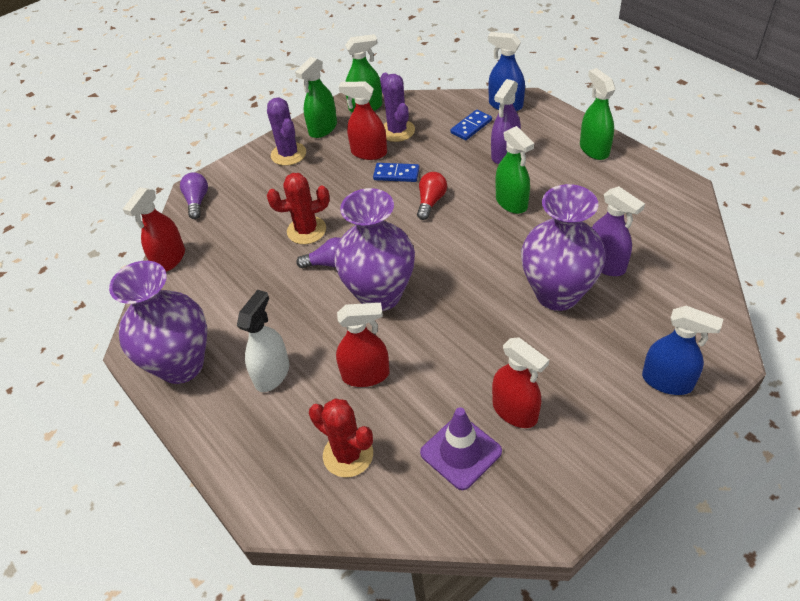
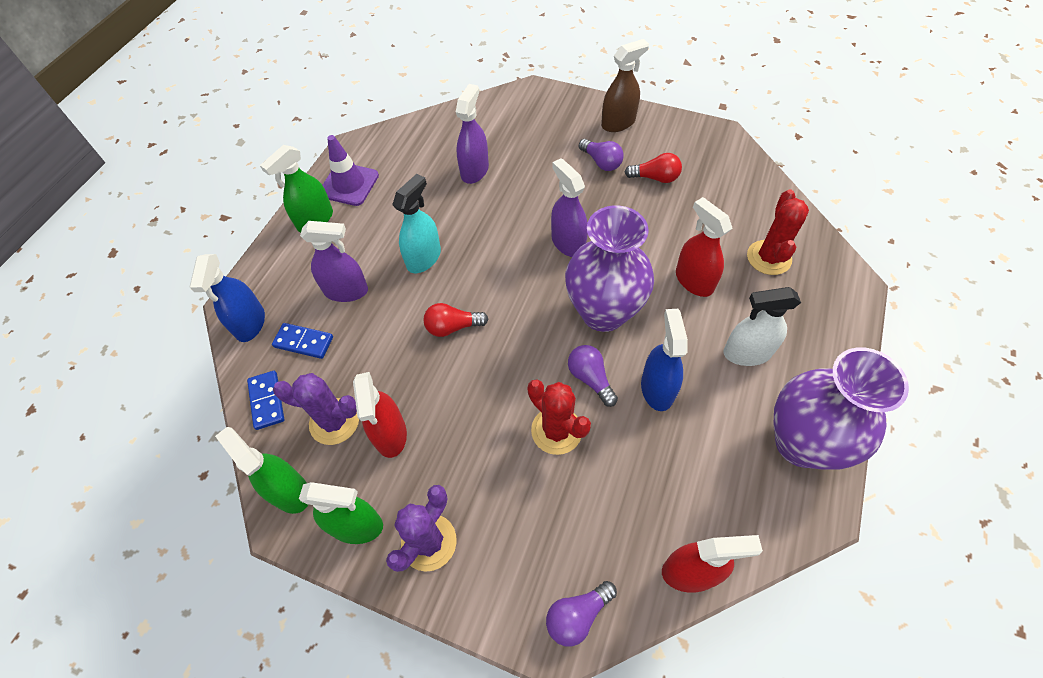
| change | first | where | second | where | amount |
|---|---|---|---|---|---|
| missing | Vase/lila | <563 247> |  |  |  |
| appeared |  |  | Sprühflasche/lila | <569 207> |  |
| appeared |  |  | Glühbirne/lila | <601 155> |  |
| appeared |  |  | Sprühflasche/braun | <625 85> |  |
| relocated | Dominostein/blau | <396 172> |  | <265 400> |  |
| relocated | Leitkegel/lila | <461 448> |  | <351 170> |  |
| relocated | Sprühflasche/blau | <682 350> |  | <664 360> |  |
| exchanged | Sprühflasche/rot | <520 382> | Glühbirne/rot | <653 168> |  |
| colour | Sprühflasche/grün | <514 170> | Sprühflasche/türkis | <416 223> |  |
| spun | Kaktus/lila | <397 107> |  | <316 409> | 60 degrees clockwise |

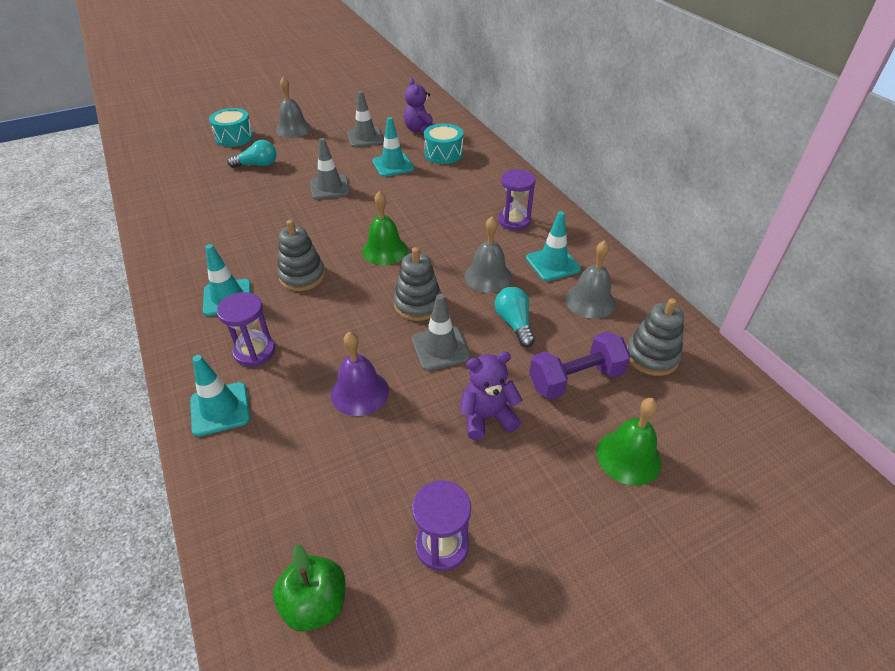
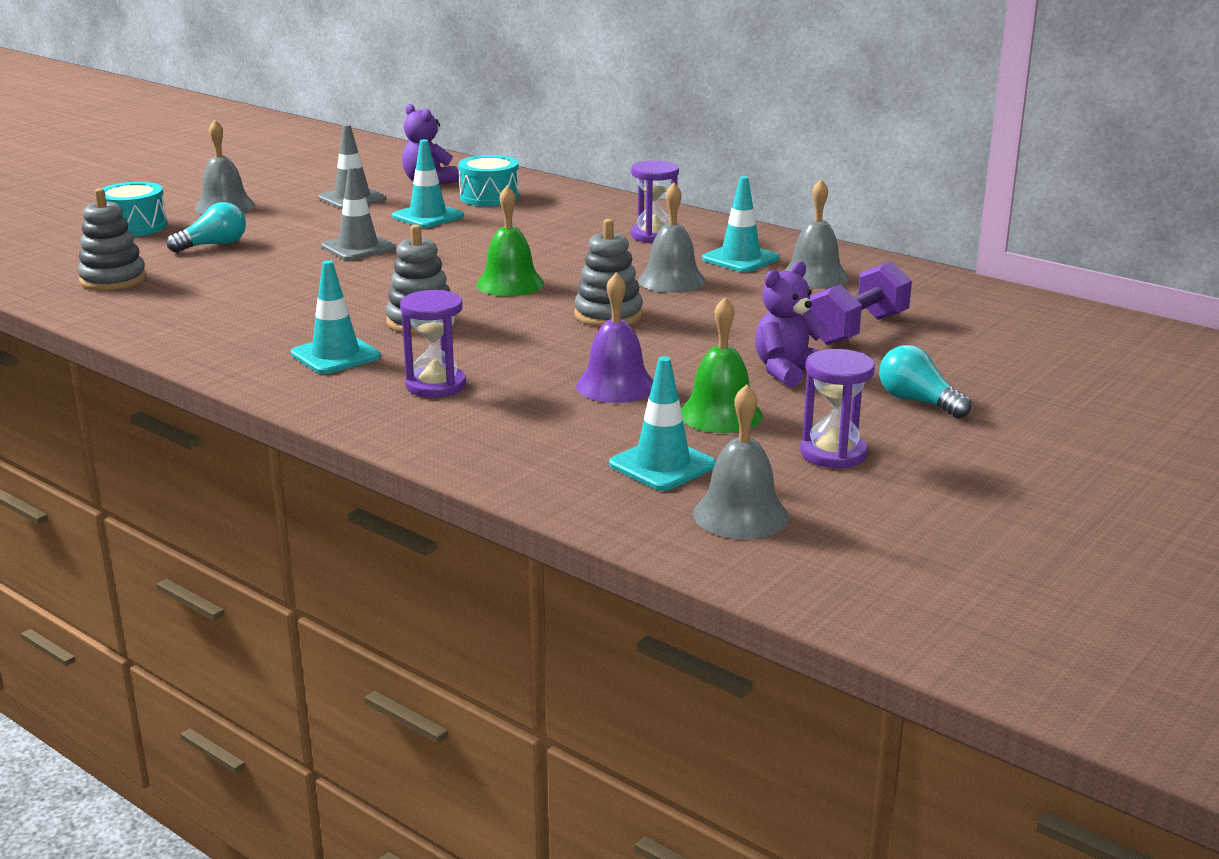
| change | first | where | second | where | amount |
|---|---|---|---|---|---|
| missing | Leitkegel/grau | <441 332> |  |  |  |
| relocated | Leitkegel/türkis | <220 396> |  | <662 423> |  |
| relocated | Glühbirne/türkis | <515 317> |  | <925 382> |  |
| relocated | Glocke/grün | <629 442> |  | <722 365> |  |
| relocated | Stapelspielzeug/grau | <655 337> |  | <112 239> |  |
| exchanged | Apfel/grün | <309 588> | Glocke/grau | <741 461> |  |

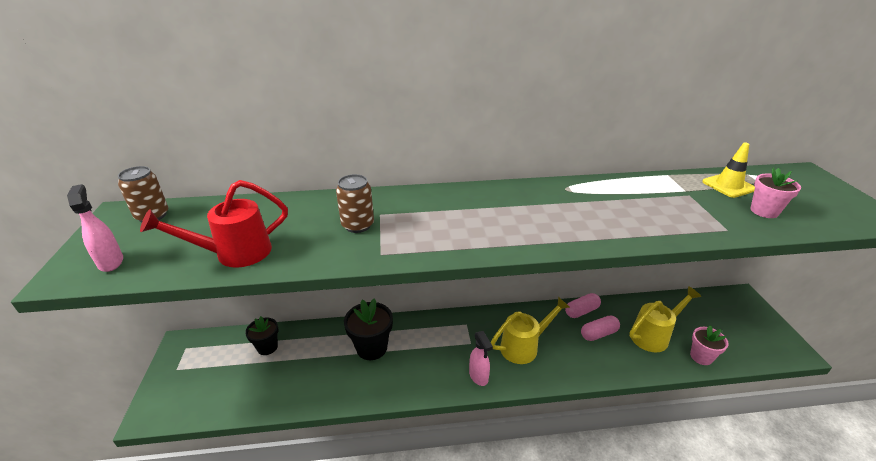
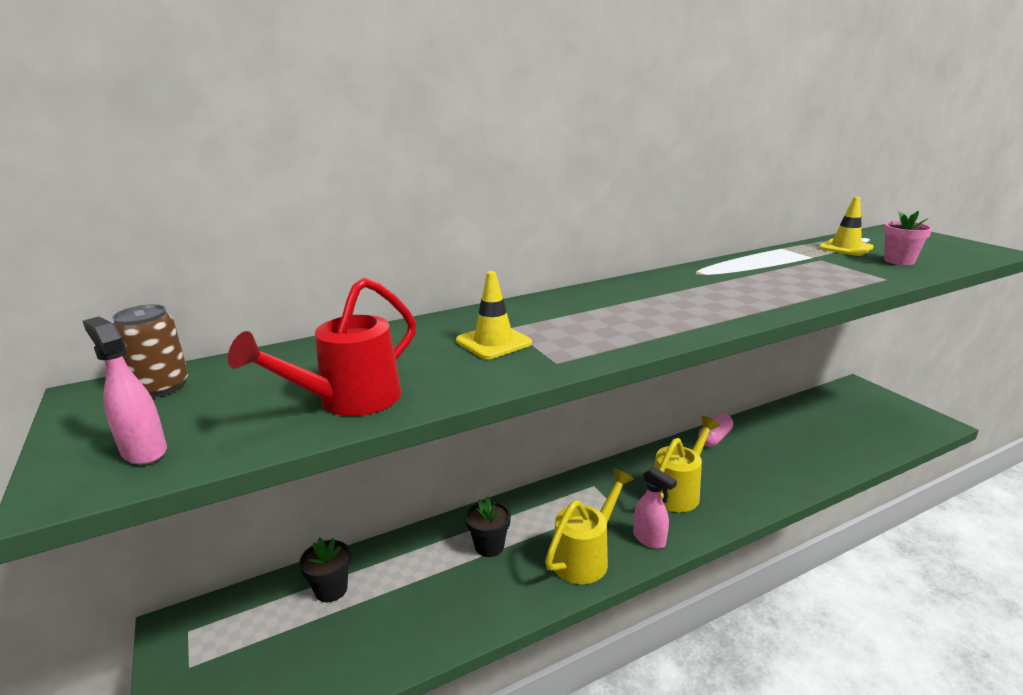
| change | first | where | second | where | amount |
|---|---|---|---|---|---|
| missing | Kapsel/rosa | <600 328> |  |  |  |
| missing | Blumentopf/rosa | <709 345> |  |  |  |
| relocated | Gießkanne/gelb | <665 319> |  | <589 526> |  |
| exchanged | Dose/braun | <355 203> | Leitkegel/gelb | <494 315> |  |
| size | Blumentopf/schwarz | <368 329> |  | <488 526> | x0.65 |

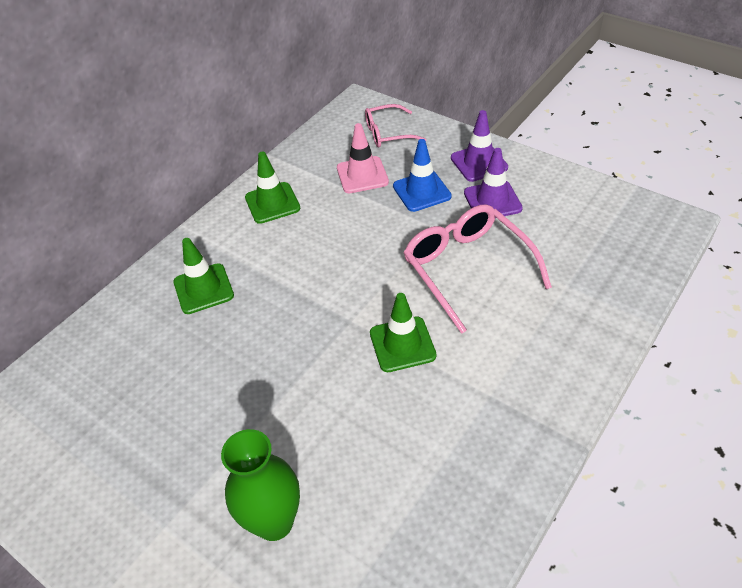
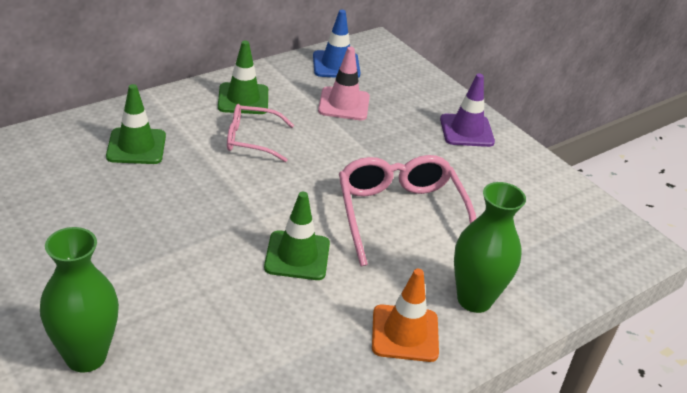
| change | first | where | second | where | amount |
|---|---|---|---|---|---|
| missing | Leitkegel/lila | <493 183> |  |  |  |
| appeared |  |  | Leitkegel/orange | <405 315> |  |
| appeared |  |  | Vase/grün | <490 247> |  |
| relocated | Brille/rosa | <395 125> |  | <260 133> |  |
| relocated | Leitkegel/blau | <422 175> |  | <336 44> |  |

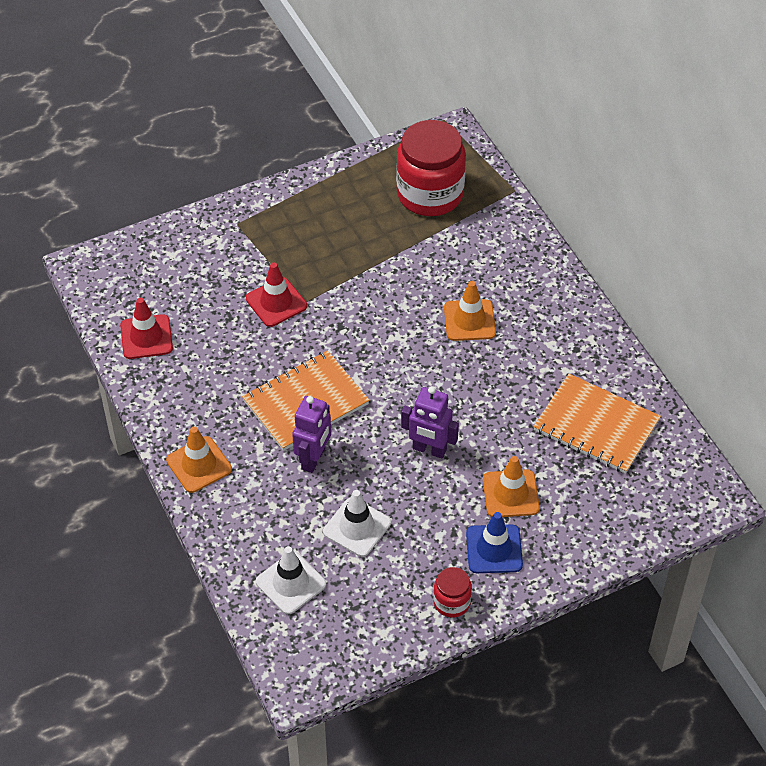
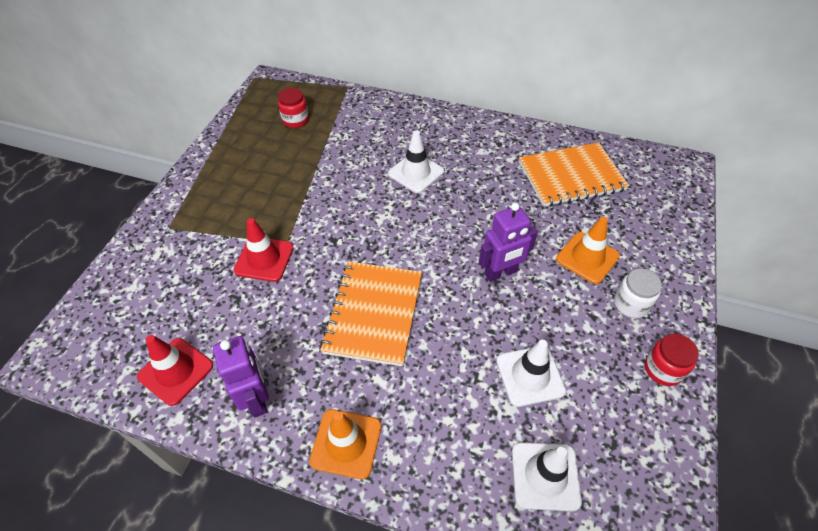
| change | first | where | second | where | amount |
|---|---|---|---|---|---|
| relocated | Roboter/lila | <311 434> |  | <241 377> |  |
| exchanged | Leitkegel/blau | <494 542> | Einmachglas/weiß | <638 293> |  |
| colour | Leitkegel/orange | <470 311> | Leitkegel/weiß | <416 161> |  |
| size | Einmachglas/rot | <431 168> |  | <293 108> | x0.47 |

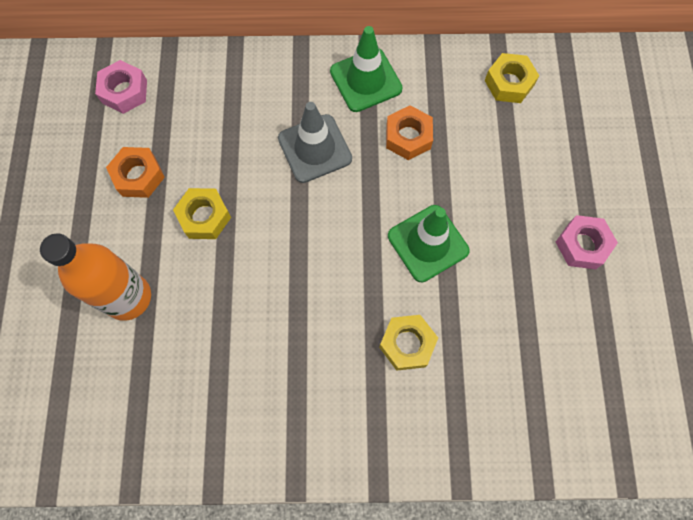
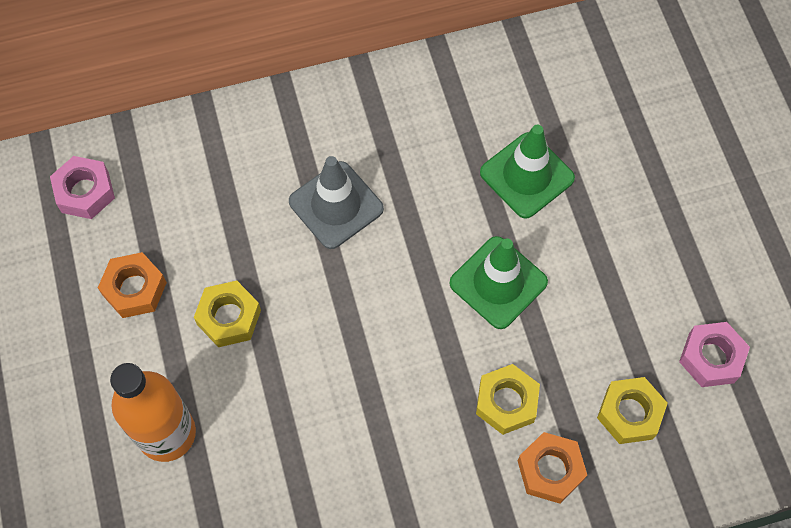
| change | first | where | second | where | amount |
|---|---|---|---|---|---|
| relocated | Leitkegel/grün | <366 69> |  | <527 172> |  |
| relocated | Sechskantmutter/orange | <409 132> |  | <552 468> |  |
| relocated | Sechskantmutter/gelb | <512 78> |  | <632 410> |  |
| relocated | Sechskantmutter/rosa | <587 242> |  | <714 354> |  |

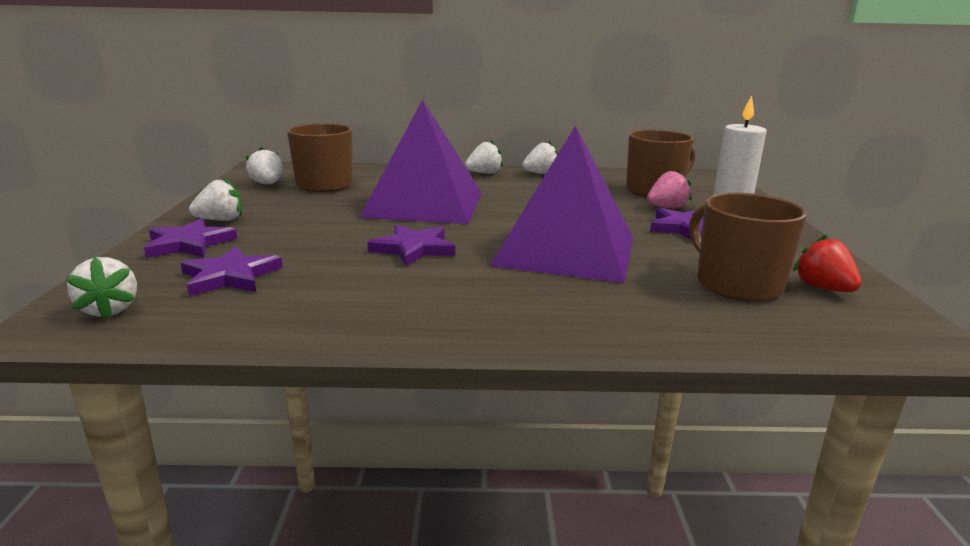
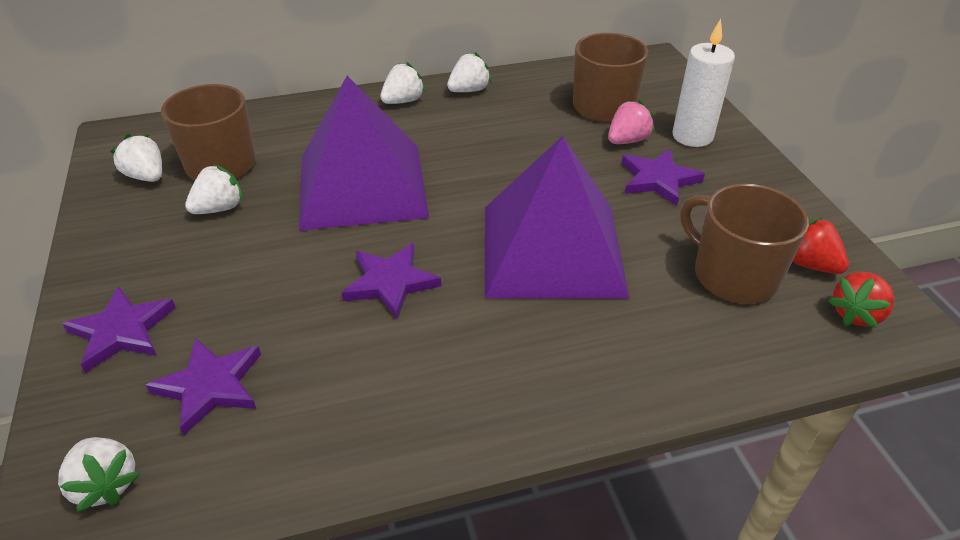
| change | first | where | second | where | amount |
|---|---|---|---|---|---|
| appeared |  |  | Erdbeere/rot | <861 300> |  |
| relocated | Erdbeere/weiß | <215 199> |  | <214 189> |  |

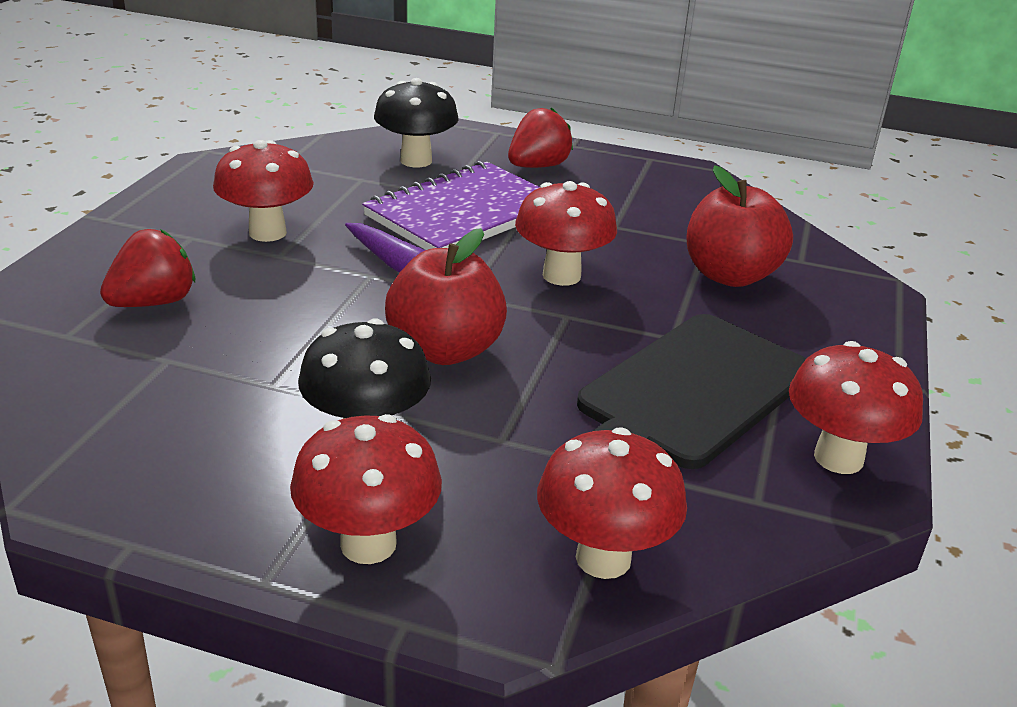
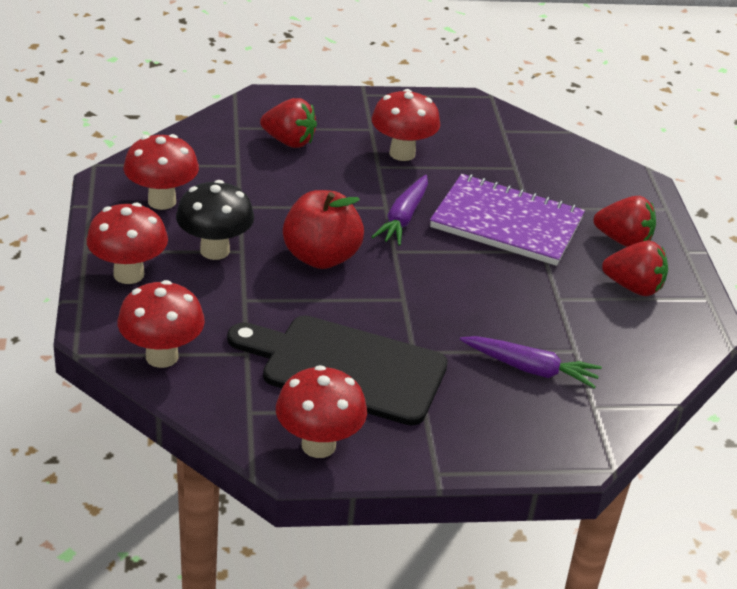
| change | first | where | second | where | amount |
|---|---|---|---|---|---|
| missing | Pilz/schwarz | <416 122> |  |  |  |
| appeared |  |  | Erdbeere/rot | <635 268> |  |
| relocated | Pilz/rot | <566 233> |  | <161 172> |  |
| exchanged | Apfel/rot | <740 226> | Karotte/lila | <531 362> |  |

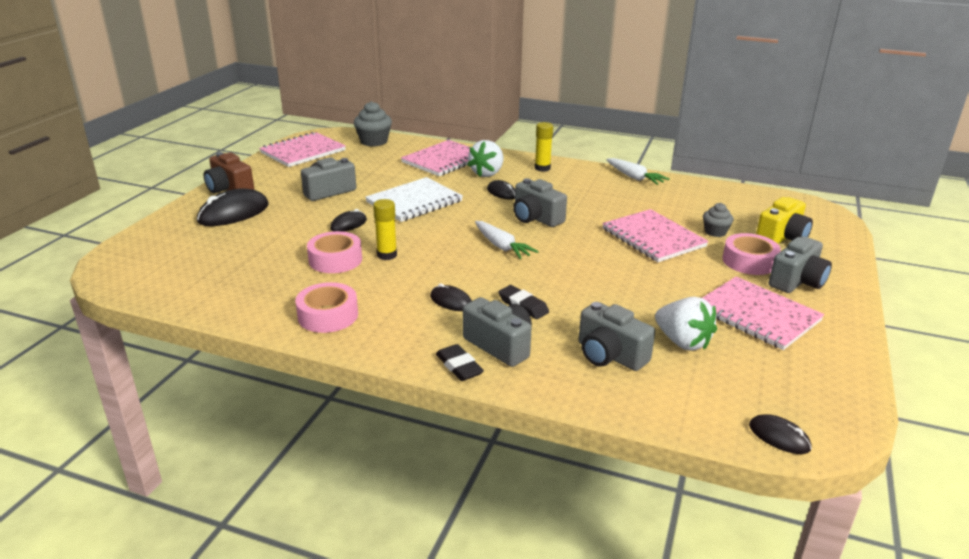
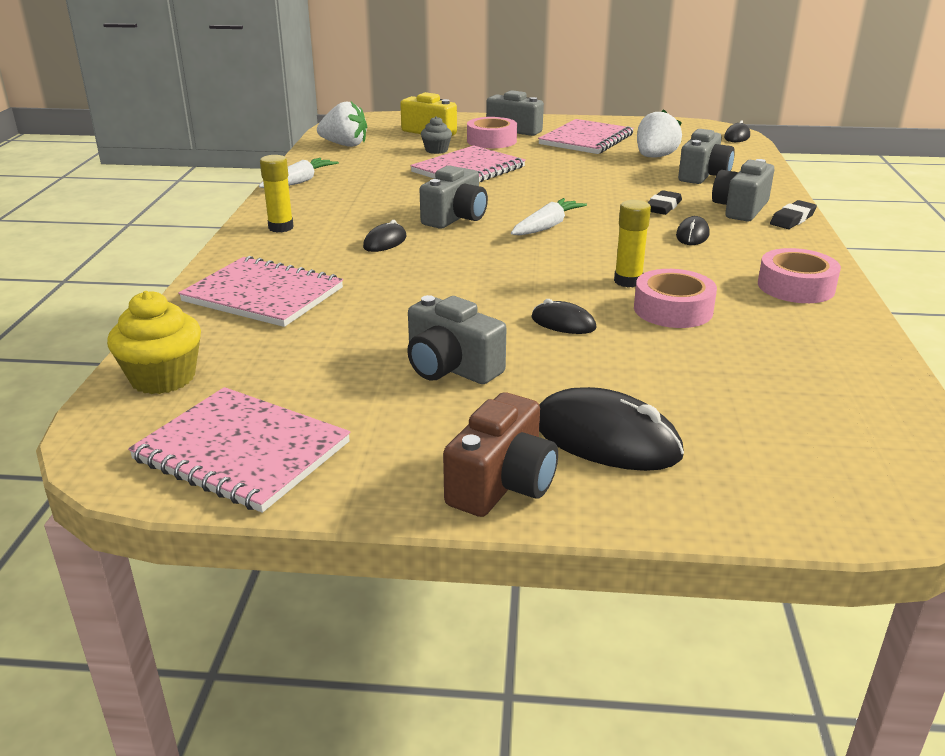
| change | first | where | second | where | amount |
|---|---|---|---|---|---|
| missing | Notizbuch/weiß | <414 199> |  |  |  |
| relocated | Erdbeere/weiß | <485 158> |  | <342 124> |  |
| colour | Muffin/grau | <373 123> | Muffin/gelb | <154 342> |  |

